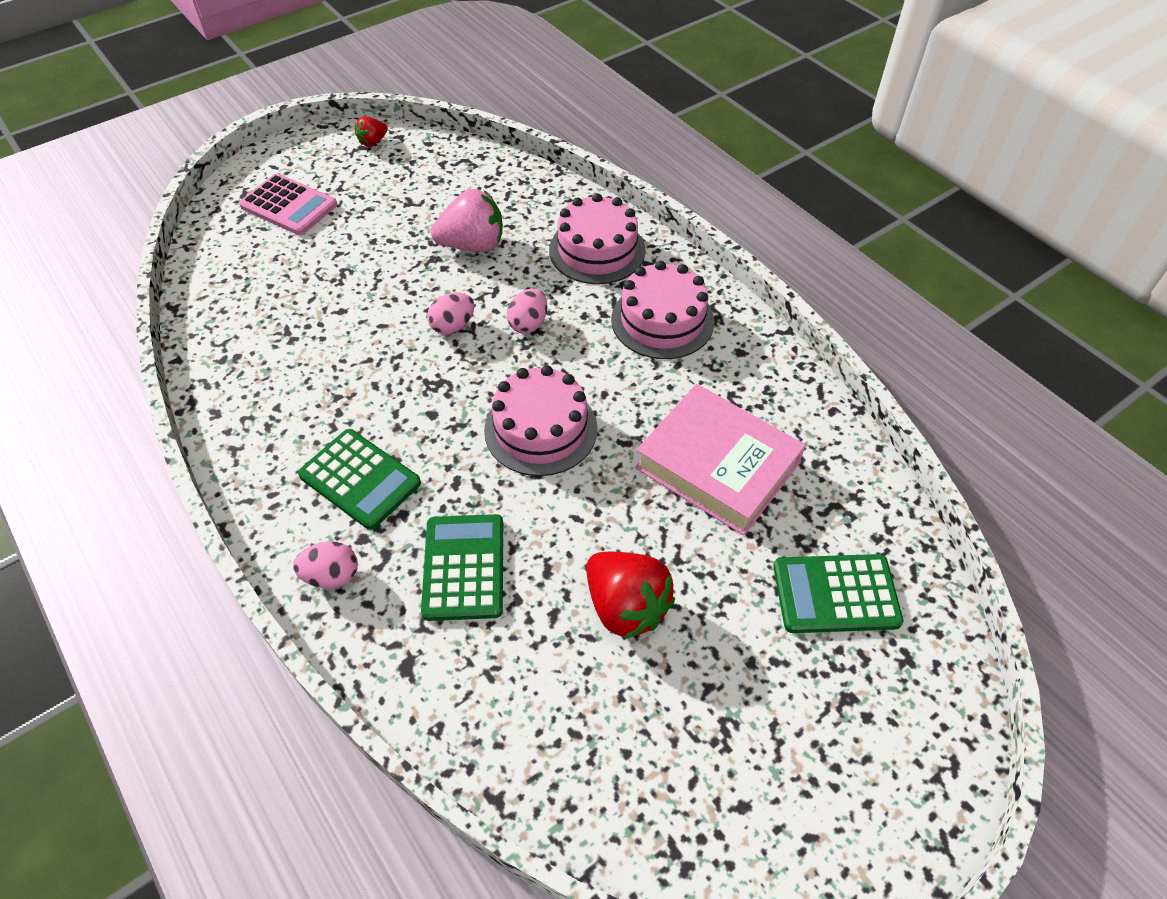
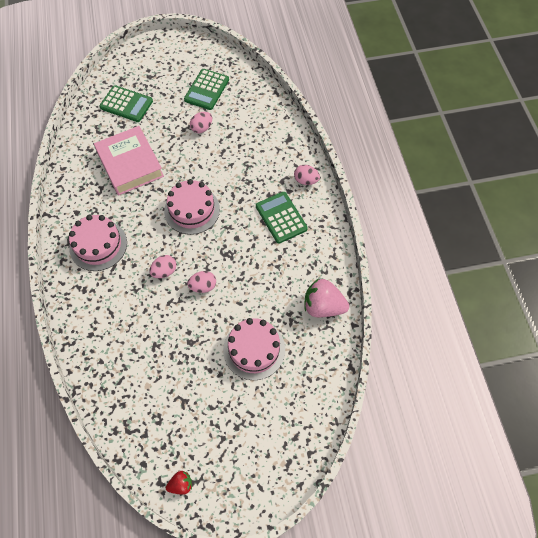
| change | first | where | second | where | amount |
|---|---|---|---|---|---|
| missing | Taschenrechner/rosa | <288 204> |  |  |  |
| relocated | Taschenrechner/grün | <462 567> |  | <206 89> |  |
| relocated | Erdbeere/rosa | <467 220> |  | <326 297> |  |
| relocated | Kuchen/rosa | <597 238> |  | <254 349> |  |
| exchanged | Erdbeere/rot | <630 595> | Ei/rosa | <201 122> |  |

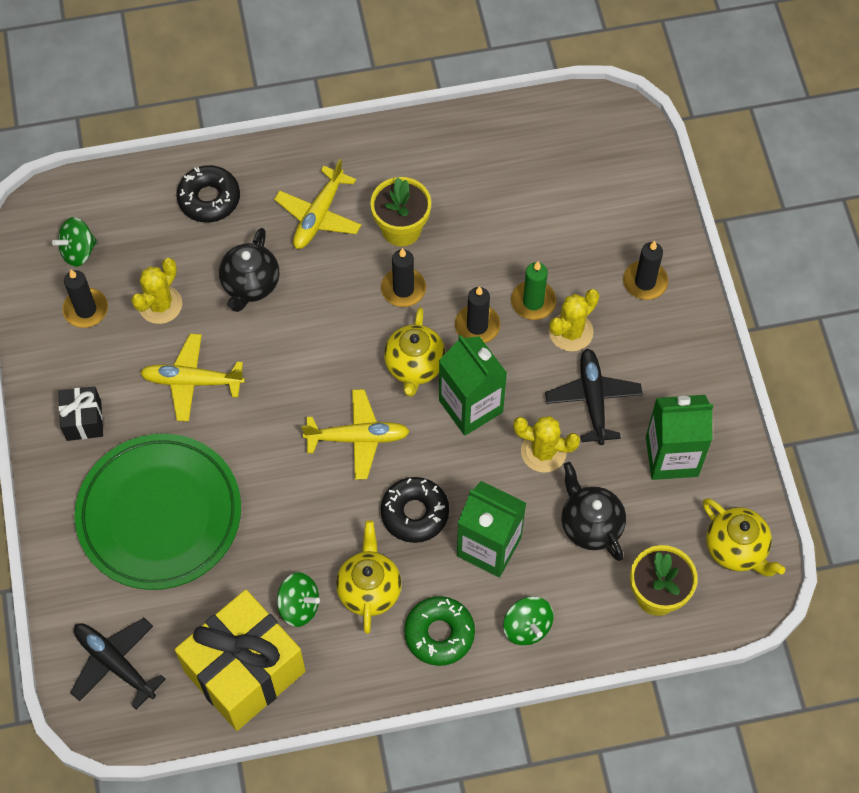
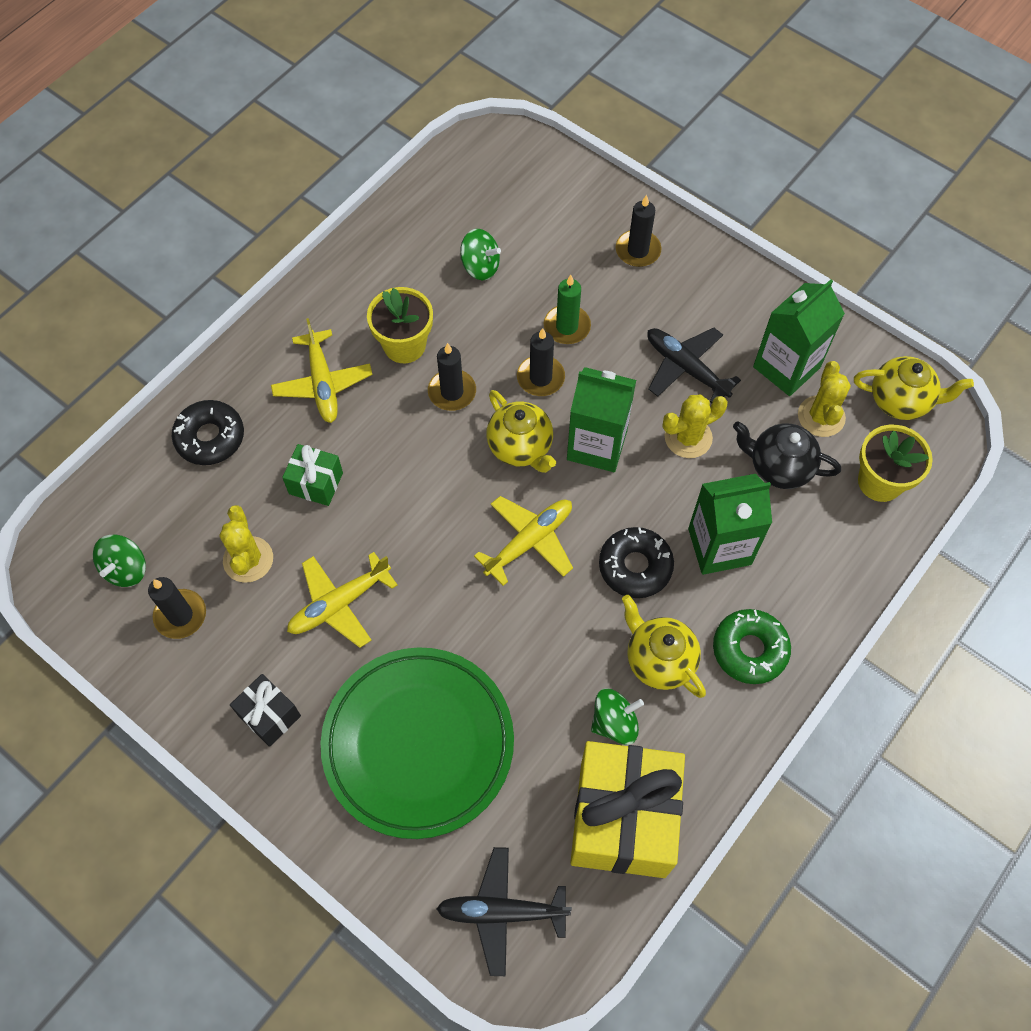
| change | first | where | second | where | amount |
|---|---|---|---|---|---|
| relocated | Kreisel/grün | <528 621> |  | <480 254> |  |
| relocated | Kaktus/gelb | <574 320> |  | <824 399> |  |
| exchanged | Teekanne/schwarz | <249 270> | Geschenk/grün | <312 475> |  |

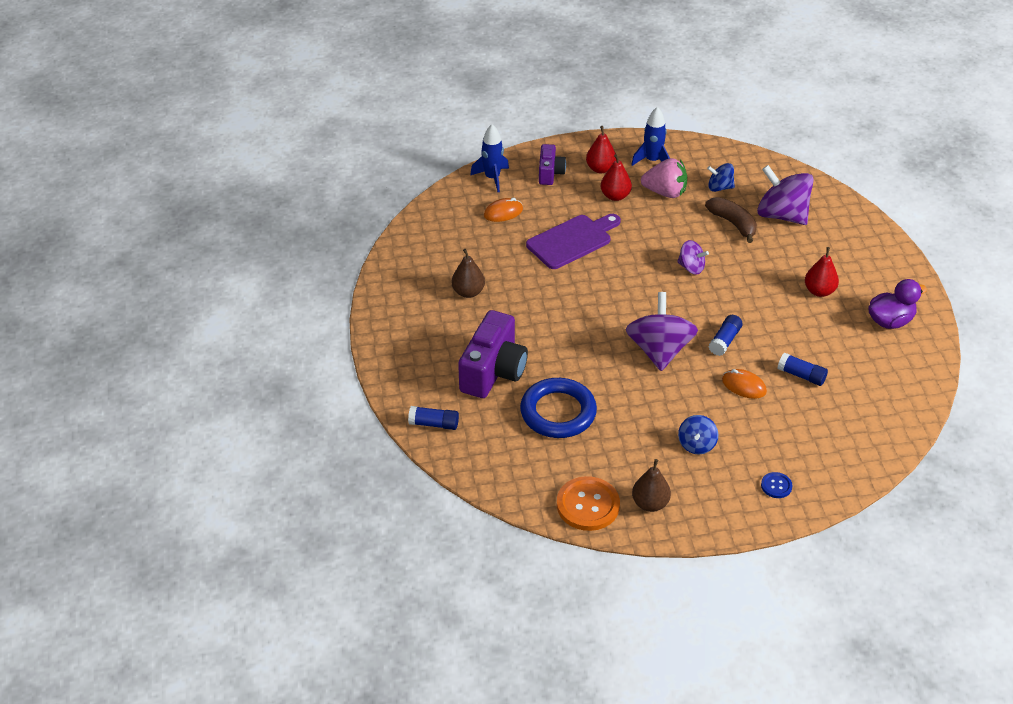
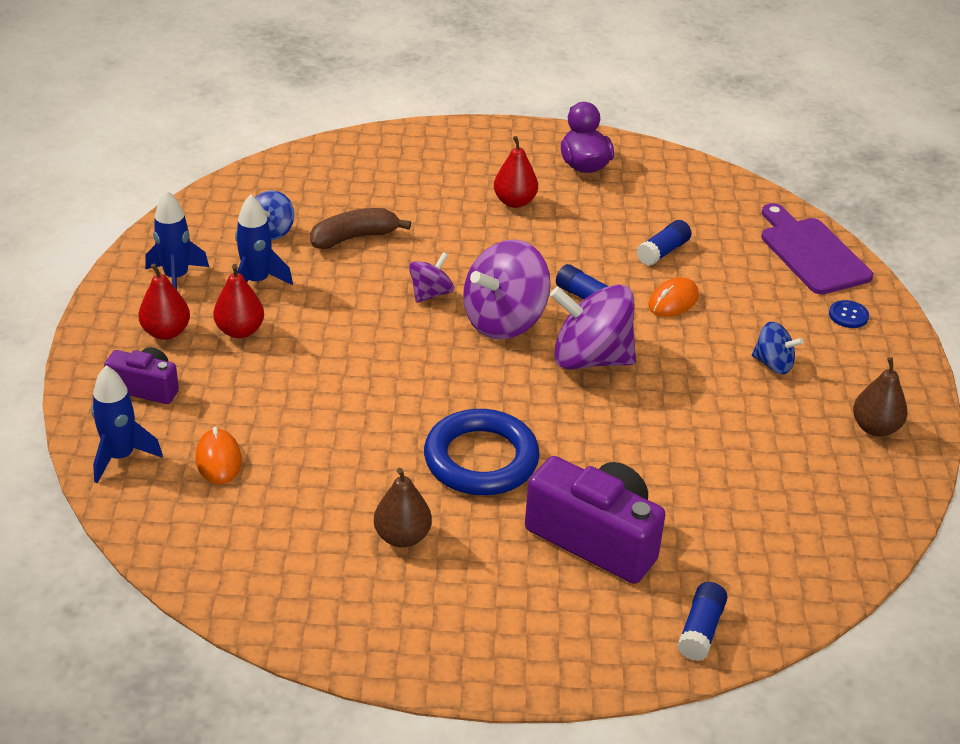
| change | first | where | second | where | amount |
|---|---|---|---|---|---|
| missing | Knopf/orange | <588 503> |  |  |  |
| relocated | Ring/blau | <558 408> |  | <482 452> |  |
| relocated | Schneidebrett/lila | <573 241> |  | <817 249> |  |
| relocated | Kreisel/lila | <785 195> |  | <507 289> |  |
| exchanged | Erdbeere/rosa | <664 178> | Rakete/blau | <264 239> |  |

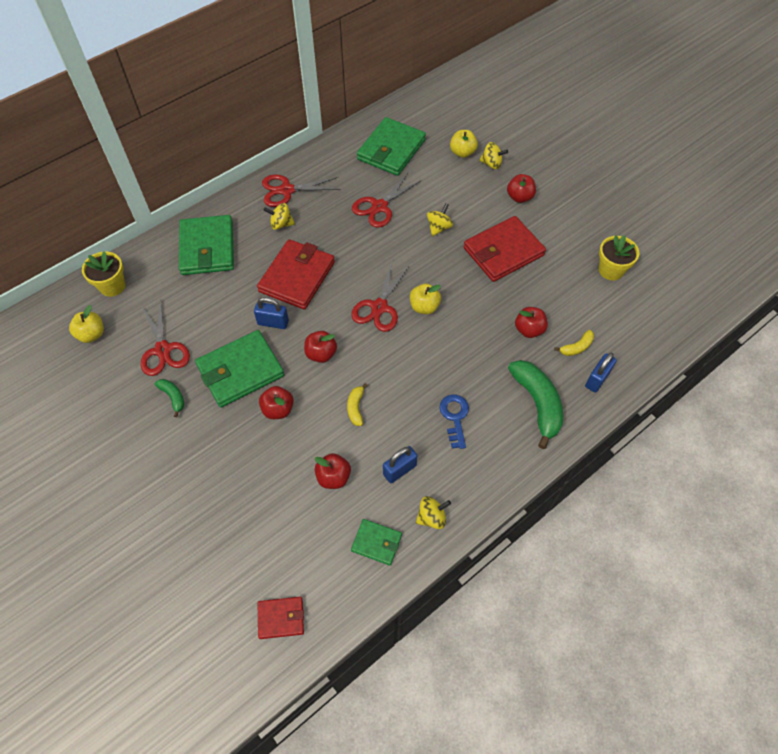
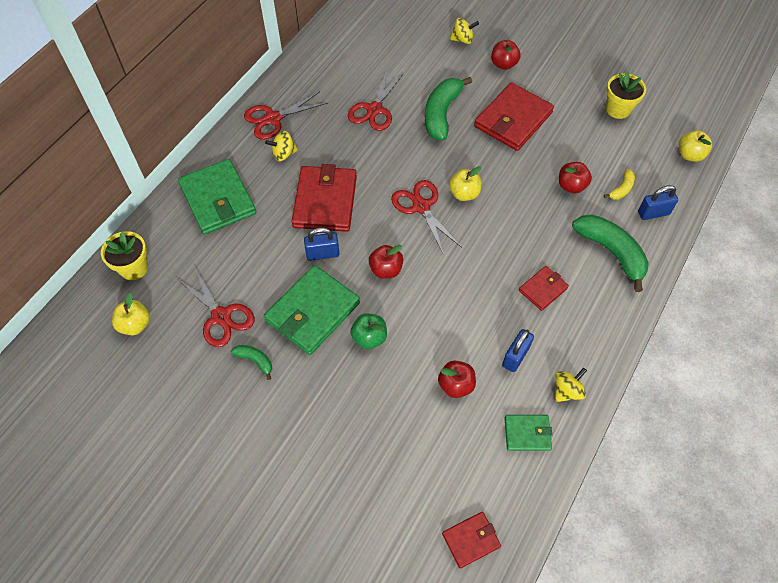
| change | first | where | second | where | amount |
|---|---|---|---|---|---|
| missing | Banane/gelb | <357 404> |  |  |  |
| missing | Geldbörse/grün | <391 146> |  |  |  |
| relocated | Apfel/gelb | <464 144> |  | <695 146> |  |
| exchanged | Kreisel/gelb | <440 219> | Banane/grün | <448 109> |  |
| exchanged | Schlüssel/blau | <454 422> | Geldbörse/rot | <544 288> |  |
| colour | Apfel/rot | <276 402> | Apfel/grün | <368 331> |  |
| spun | Schere/rot | <380 296> |  | <426 217> | 150 degrees clockwise |
| spun | Vorhängeschloss/blau | <601 373> |  | <658 202> | 60 degrees clockwise |

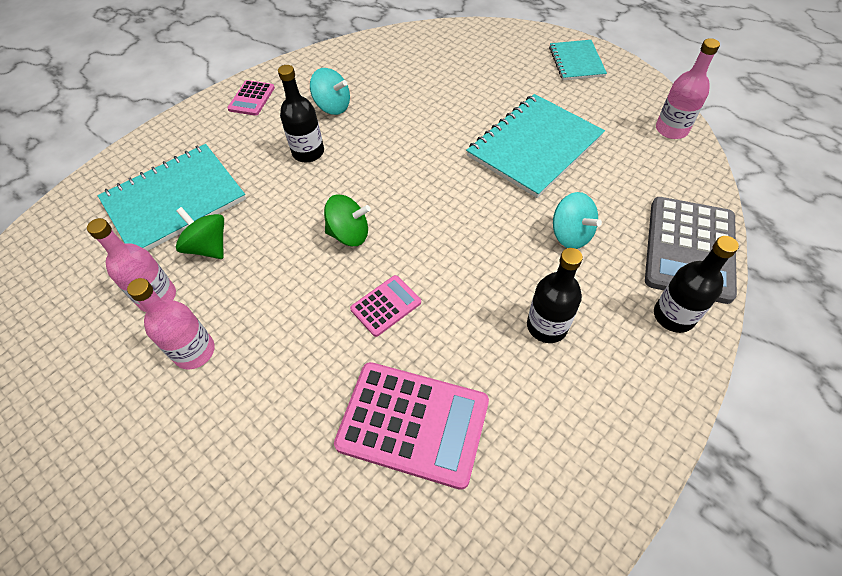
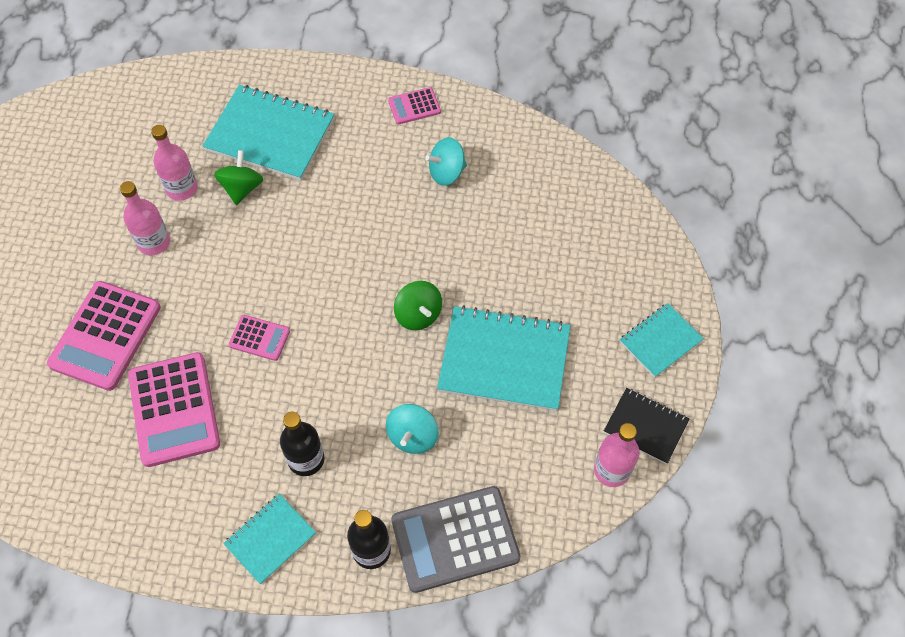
| change | first | where | second | where | amount |
|---|---|---|---|---|---|
| missing | Flasche/schwarz | <301 113> |  |  |  |
| appeared |  |  | Taschenrechner/rosa | <104 336> |  |
| appeared |  |  | Notizbuch/türkis | <269 539> |  |
| appeared |  |  | Notizbuch/schwarz | <646 426> |  |
| relocated | Kreisel/grün | <347 220> |  | <418 305> |  |
| spun | Kreisel/türkis | <330 91> |  | <446 161> | 75 degrees clockwise |

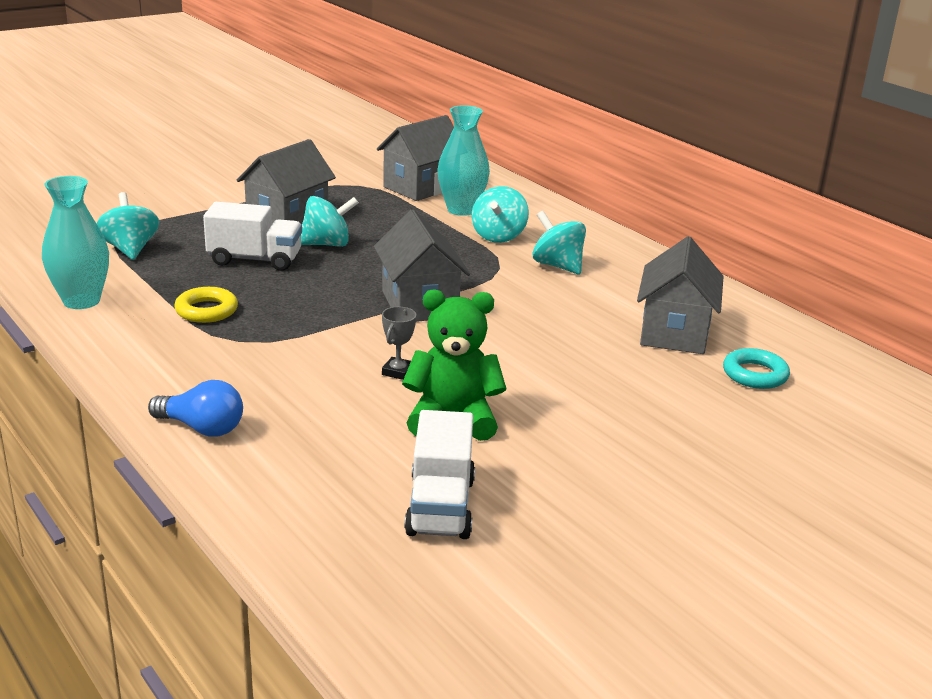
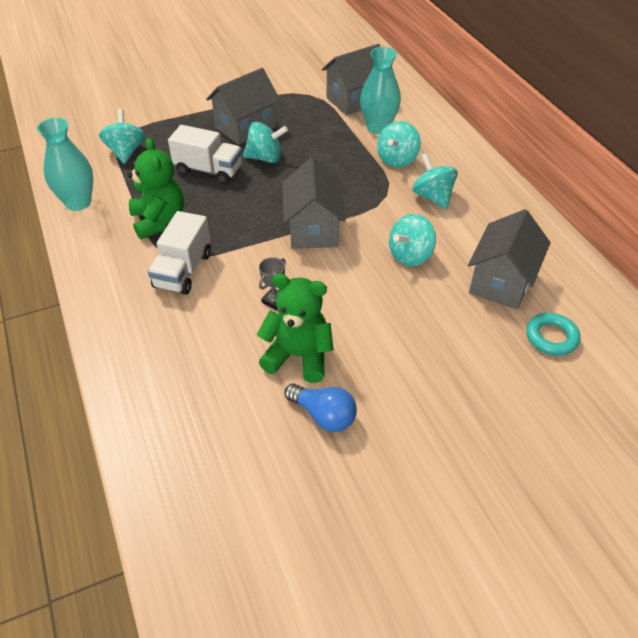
| change | first | where | second | where | amount |
|---|---|---|---|---|---|
| appeared |  |  | Kreisel/türkis | <412 240> |  |
| relocated | Glühbirne/blau | <195 408> |  | <321 407> |  |
| relocated | Lastwagen/weiß | <440 474> |  | <179 253> |  |
| exchanged | Ring/gelb | <206 305> | Teddybär/grün | <156 189> |  |

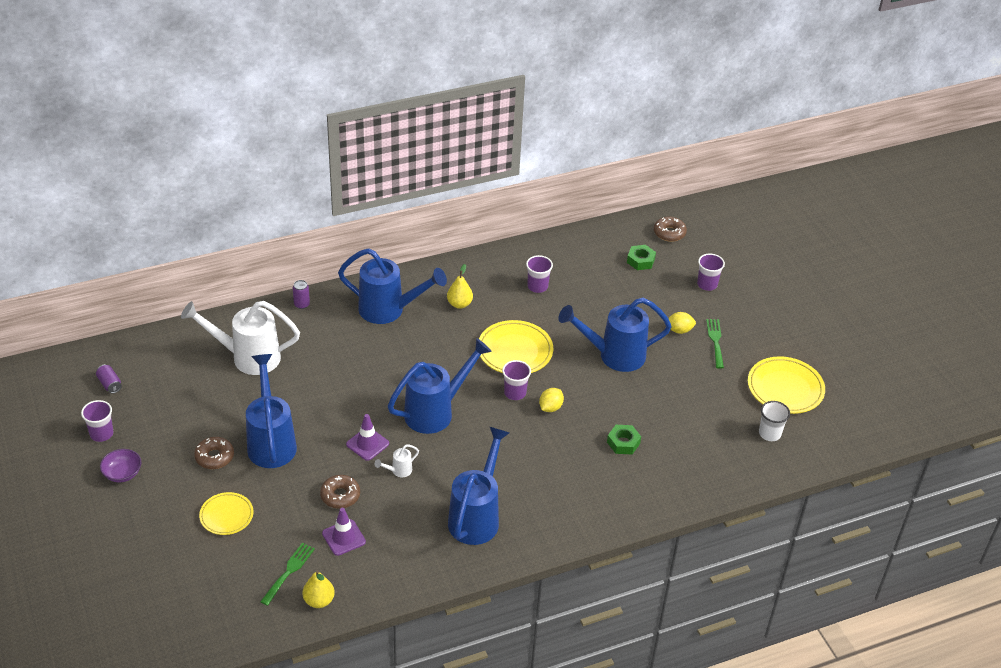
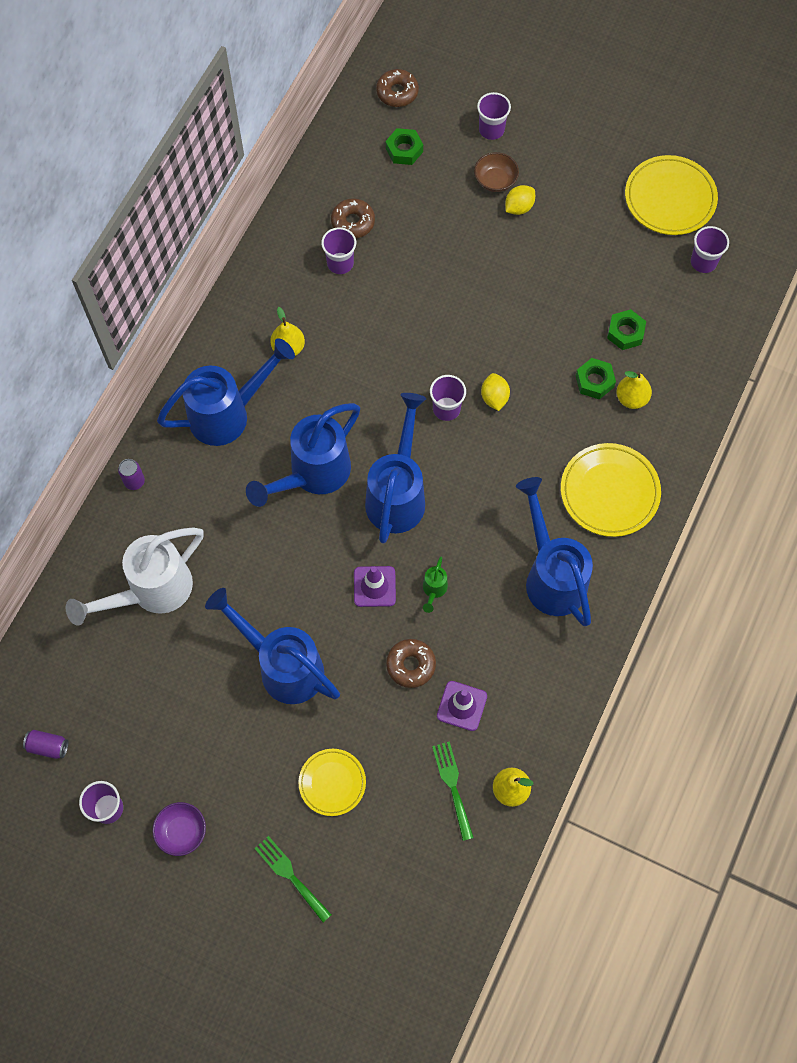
| change | first | where | second | where | amount |
|---|---|---|---|---|---|
| appeared |  |  | Schüssel/braun | <496 172> |  |
| appeared |  |  | Sechskantmutter/grün | <626 329> |  |
| appeared |  |  | Birne/gelb | <634 390> |  |
| relocated | Donut/braun | <214 453> |  | <353 218> |  |
| relocated | Teller/gelb | <516 346> |  | <611 490> |  |
| relocated | Gießkanne/blau | <615 335> |  | <303 455> |  |
| relocated | Gabel/grün | <715 344> |  | <293 879> |  |
| colour | Gießkanne/weiß | <397 461> | Gießkanne/grün | <435 585> |  |
| colour | Becher/weiß | <774 421> | Becher/lila | <710 249> |  |

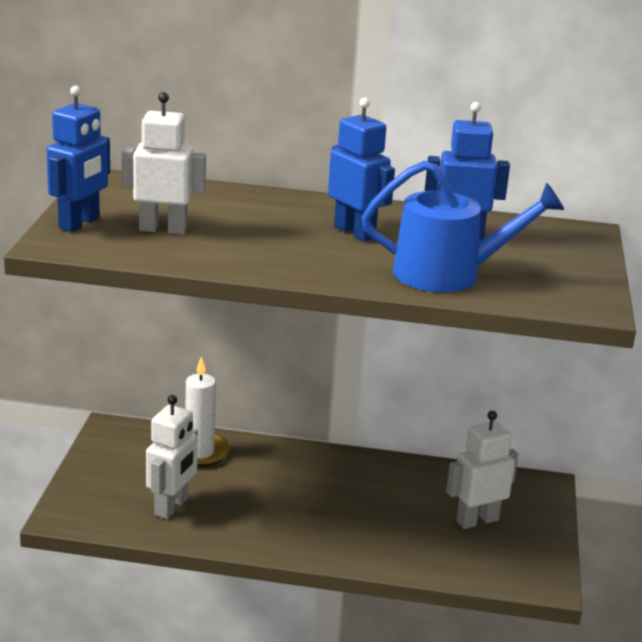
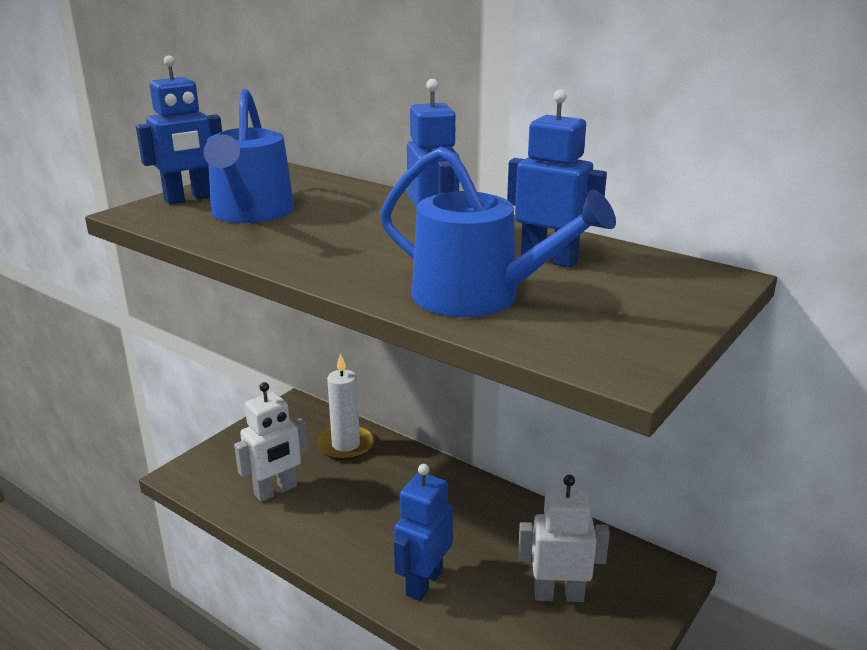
| change | first | where | second | where | amount |
|---|---|---|---|---|---|
| appeared |  |  | Roboter/blau | <423 532> |  |
| exchanged | Roboter/weiß | <164 163> | Gießkanne/blau | <248 156> |  |

